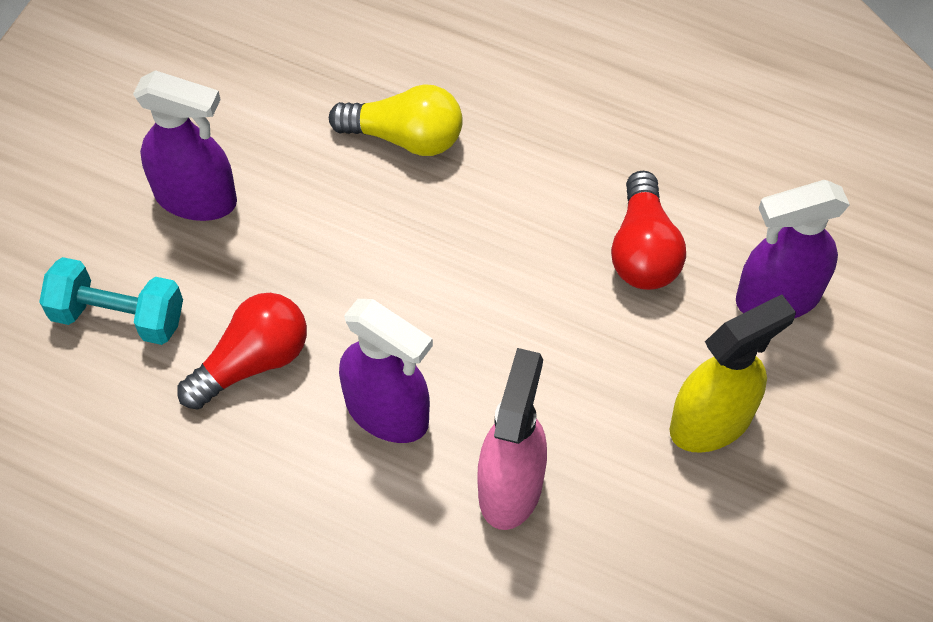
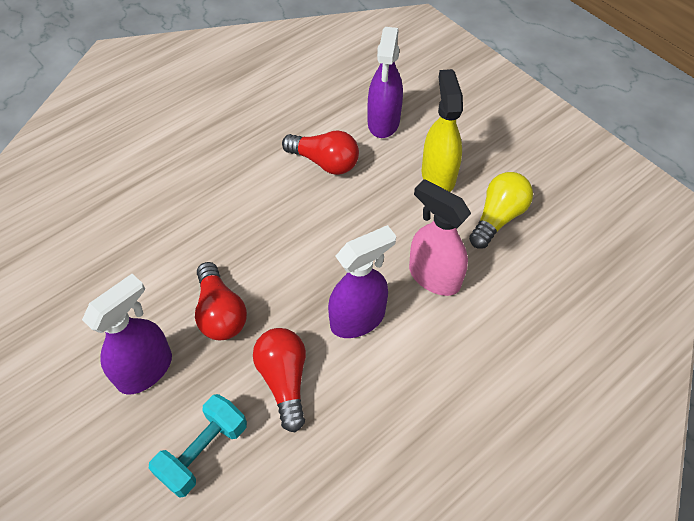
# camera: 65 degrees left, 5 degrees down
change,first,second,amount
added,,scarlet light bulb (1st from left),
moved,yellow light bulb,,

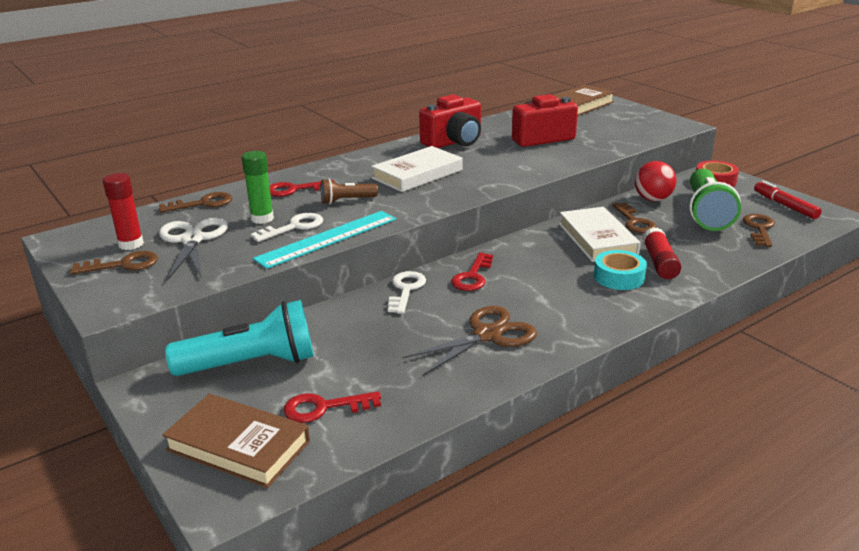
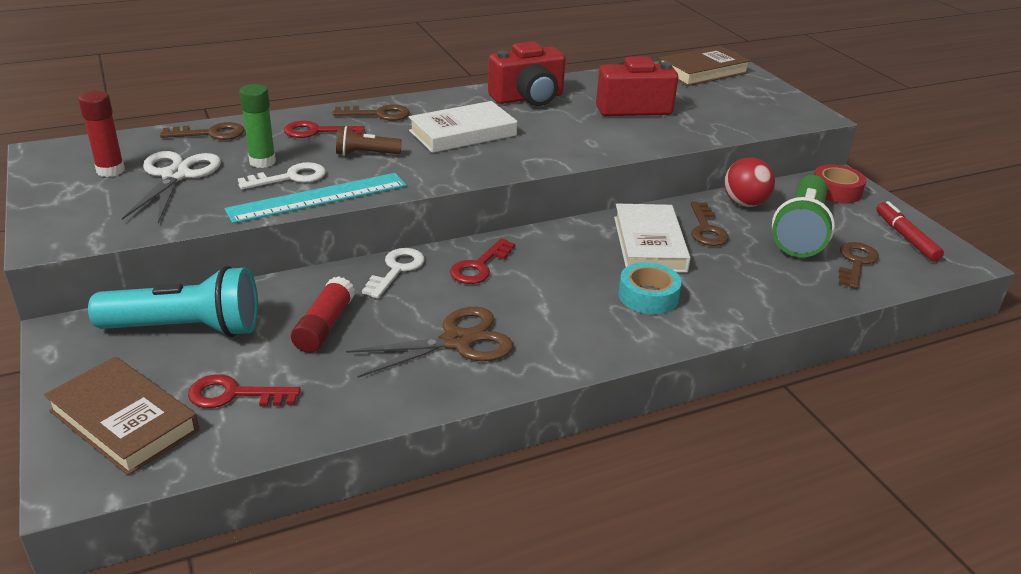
# camera: 10 degrees right, 5 degrees up
change,first,second,amount
moved,scarlet stick of glue (2nd from left),,
moved,dark brown key (1st from left in the first image),dark brown key (2nd from left),

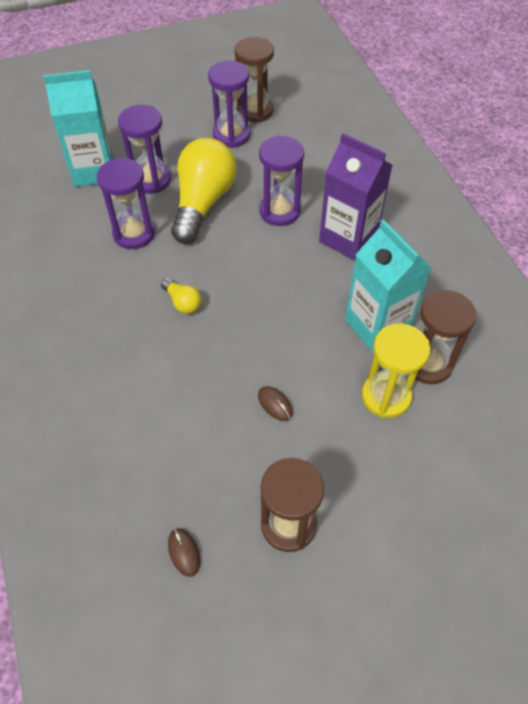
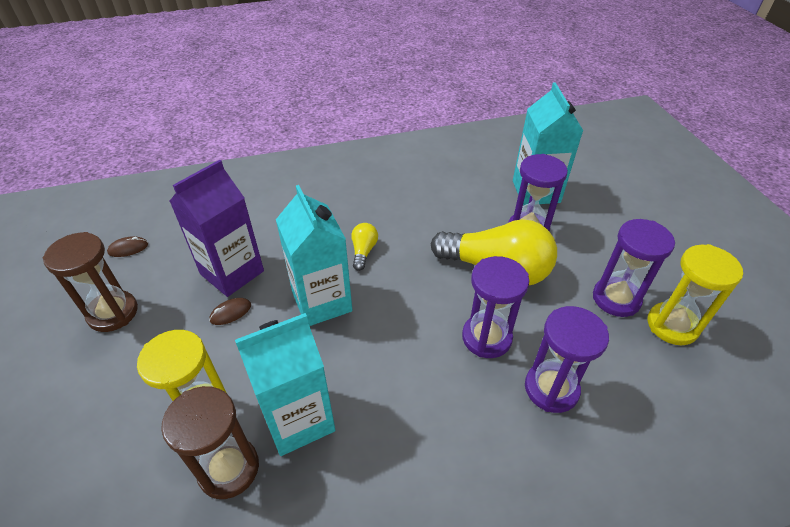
# camera: 95 degrees right, 10 degrees down
change,first,second,amount
moved,violet milk carton,,
added,,teal milk carton (2nd from left),
turned,yellow light bulb (1st from left),,135 degrees clockwise
moved,violet sandglass (1st from left in the first image),violet sandglass (3rd from left),
recoloured,dark brown sandglass (1st from left),yellow sandglass (2nd from left),

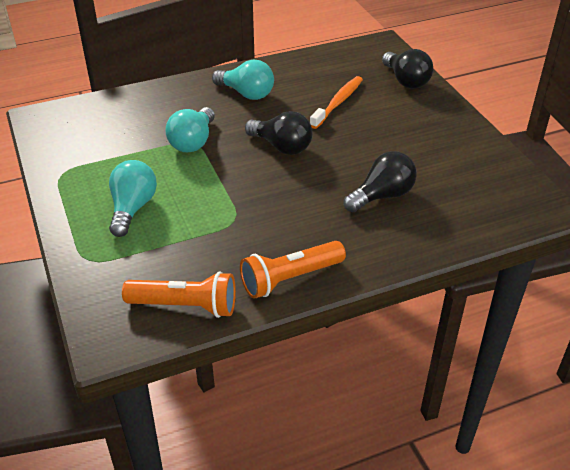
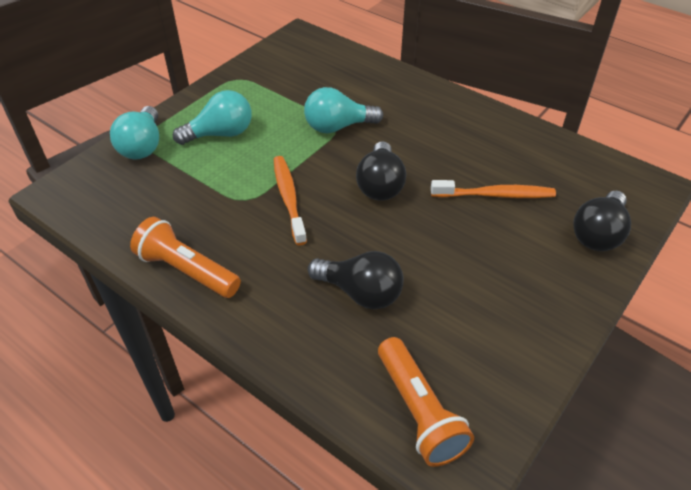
# camera: 60 degrees right, 5 degrees up
change,first,second,amount
moved,teal light bulb (3rd from left in the first image),teal light bulb (1st from left),
added,,bright orange dental brush (1st from left),
moved,bright orange flashlight (1st from left in the first image),bright orange flashlight (2nd from left),

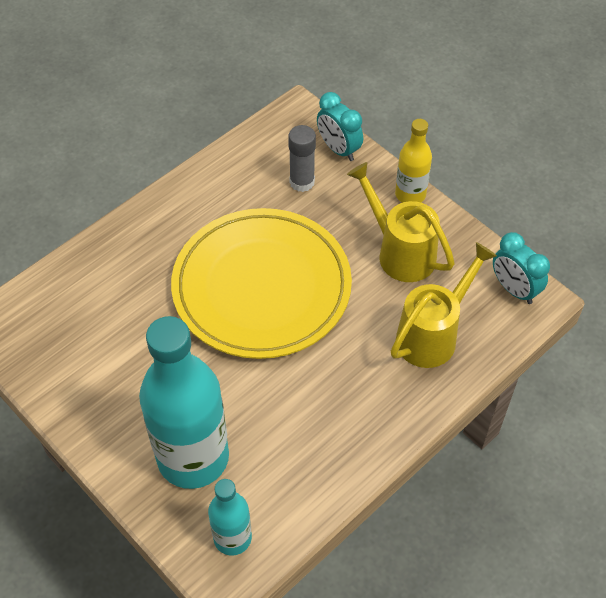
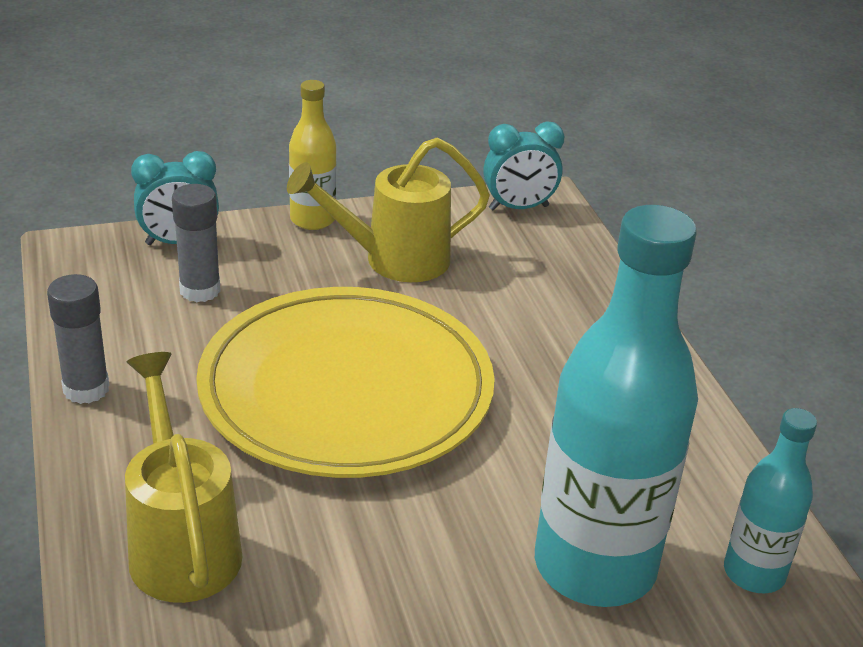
# camera: 65 degrees left, 20 degrees down
change,first,second,amount
added,,ash-grey stick of glue (1st from left),
moved,yellow watering pot (2nd from left in the first image),yellow watering pot (1st from left),

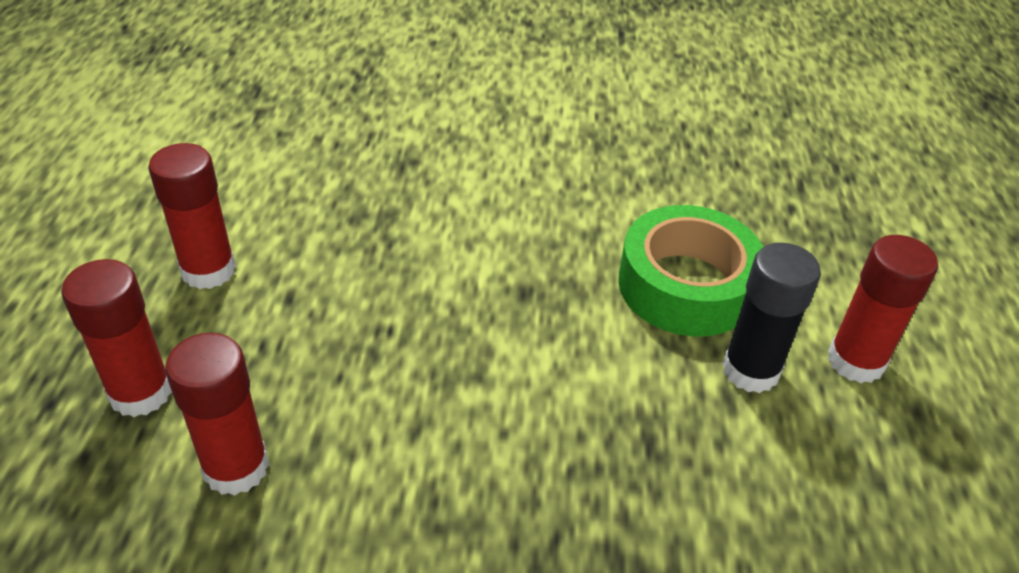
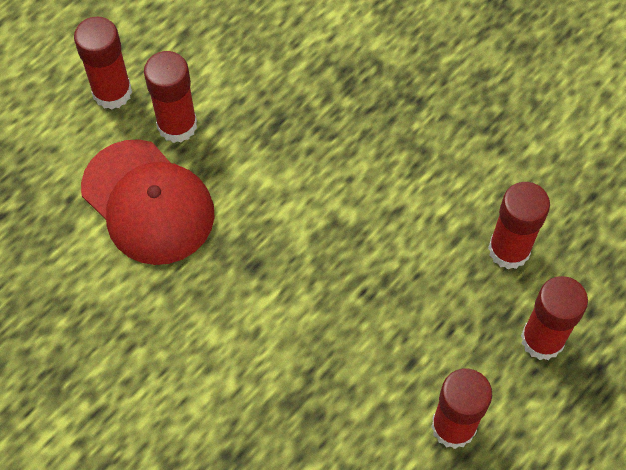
# camera: 140 degrees left, 20 degrees up
change,first,second,amount
replaced,emerald roll of tape,scarlet peaked cap,
recoloured,black stick of glue,scarlet stick of glue (2nd from left),

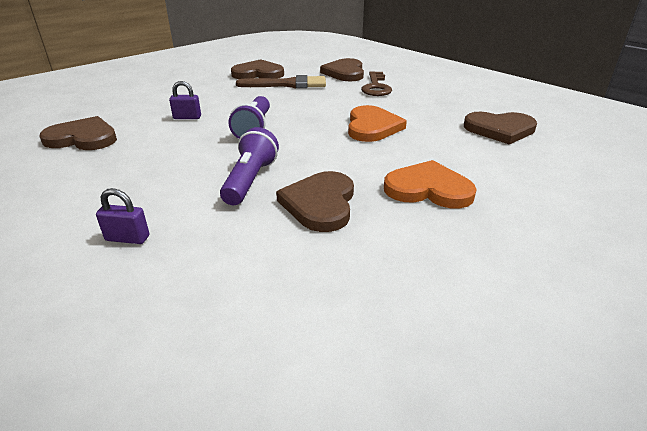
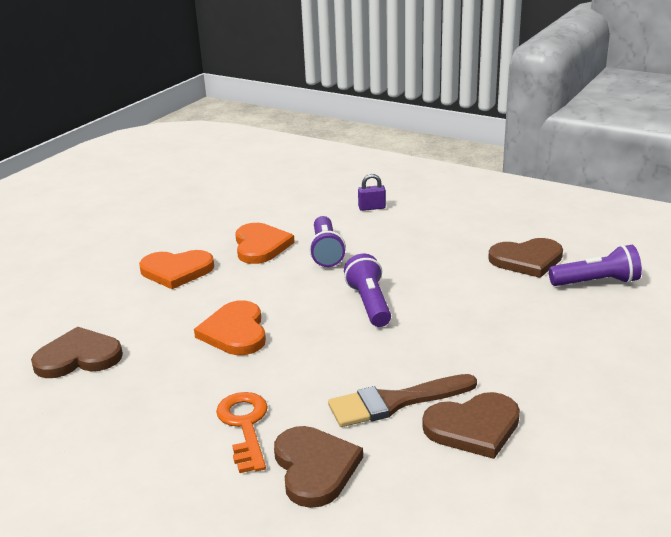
# camera: 165 degrees right, 5 degrees down
change,first,second,amount
recoloured,dark brown key,bright orange key,
recoloured,dark brown heart shape (3rd from left),bright orange heart shape (3rd from left),
added,,violet flashlight (3rd from left),
removed,violet padlock (2nd from left),,

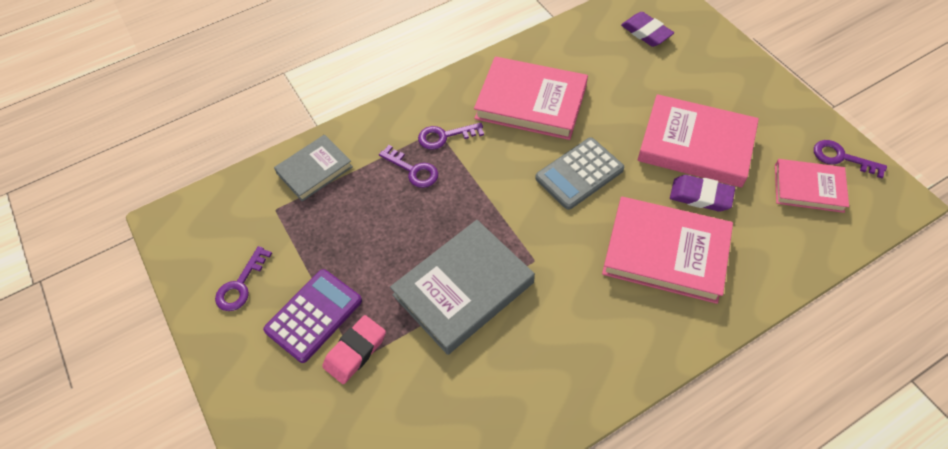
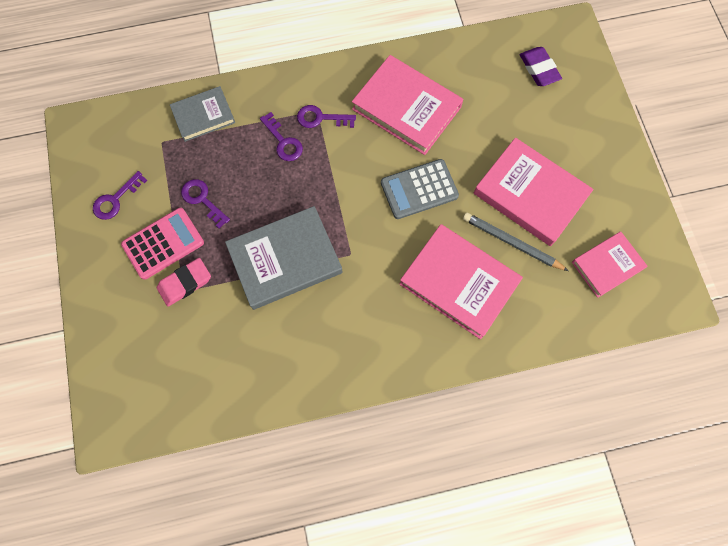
# camera: 15 degrees right, 15 degrees up
change,first,second,amount
recoloured,violet calculator,rosy calculator,
moved,violet key (4th from left in the first image),violet key (2nd from left),
replaced,violet eraser (2nd from left),ash-grey pencil,
turned,rosy book (4th from left),,60 degrees counterclockwise

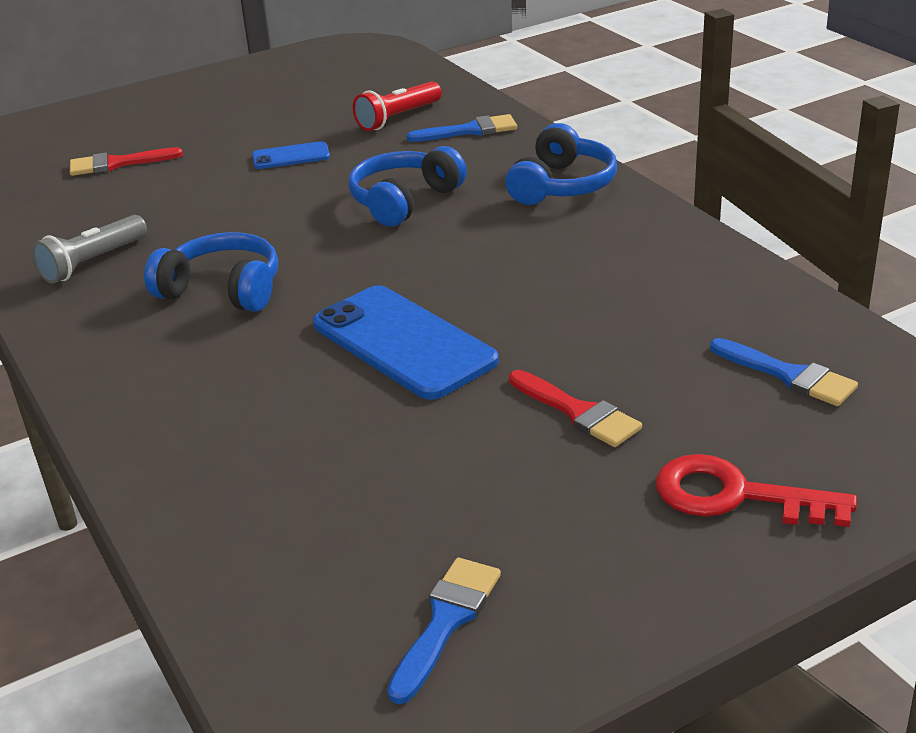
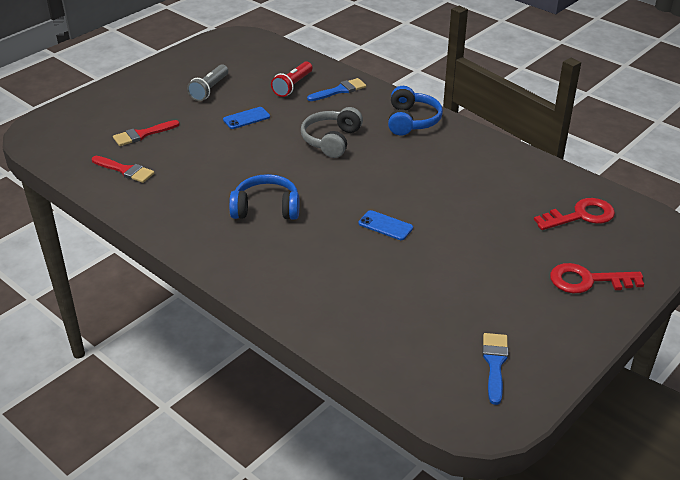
# camera: 20 degrees left, 5 degrees up
change,first,second,amount
moved,scarlet paint brush (2nd from left in the first image),scarlet paint brush (1st from left),
moved,ash-grey flashlight,,
recoloured,blue headphones (2nd from left),ash-grey headphones,
resized,blue mobile phone (2nd from left),,x0.50
replaced,blue paint brush (3rd from left),scarlet key (1st from left),

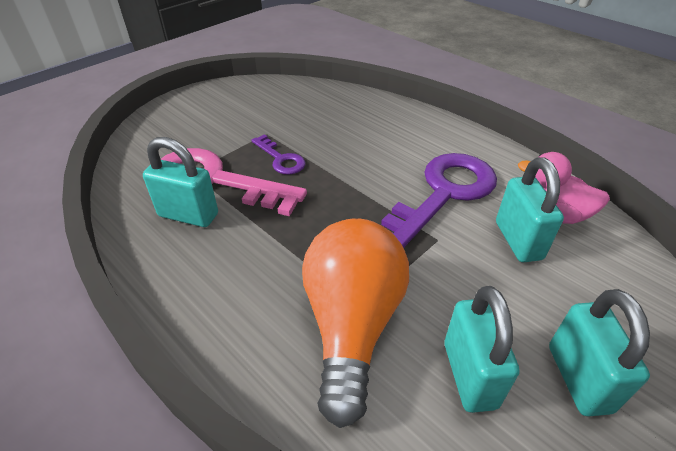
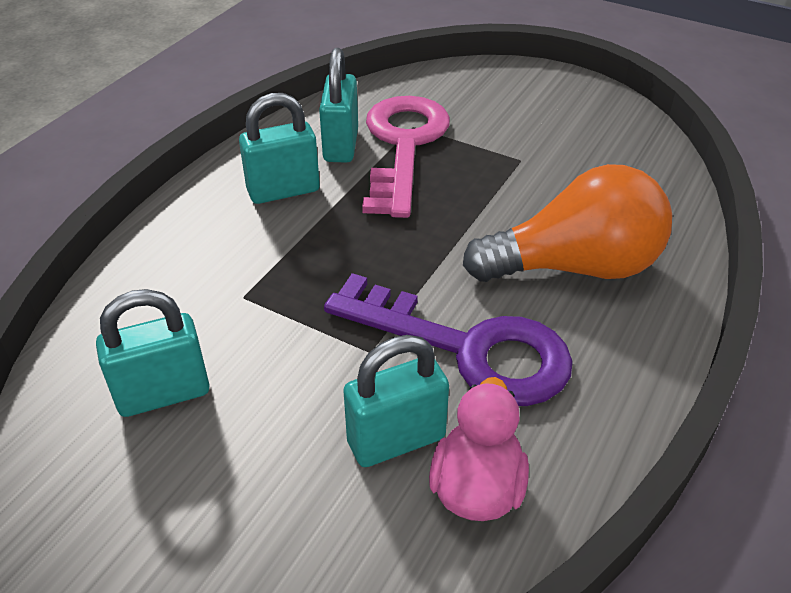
# camera: 75 degrees right, 0 degrees up
change,first,second,amount
moved,teal padlock (4th from left in the first image),teal padlock (2nd from left),
moved,bright orange light bulb,,
removed,violet key (1st from left),,

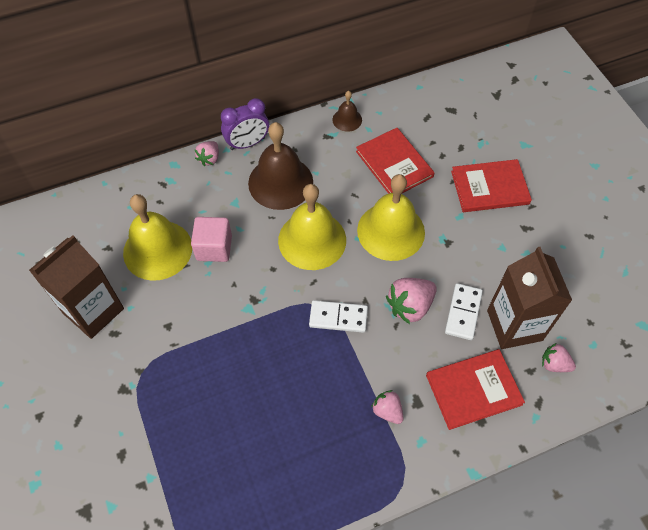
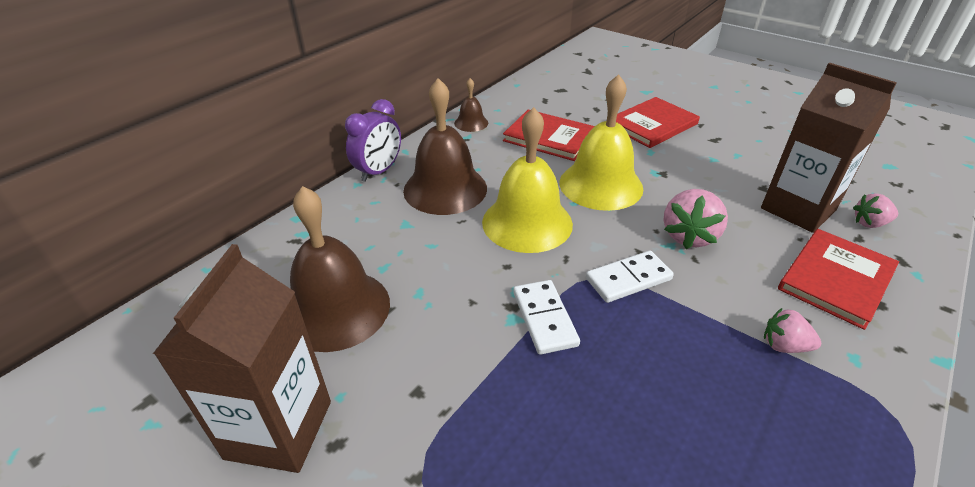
# camera: 30 degrees left, 20 degrees down
change,first,second,amount
recoloured,yellow bell (1st from left),dark brown bell (1st from left),
moved,snow-white domino tile (2nd from left in the first image),snow-white domino tile (1st from left),
removed,rosy cube,,
removed,rosy toy strawberry (1st from left),,

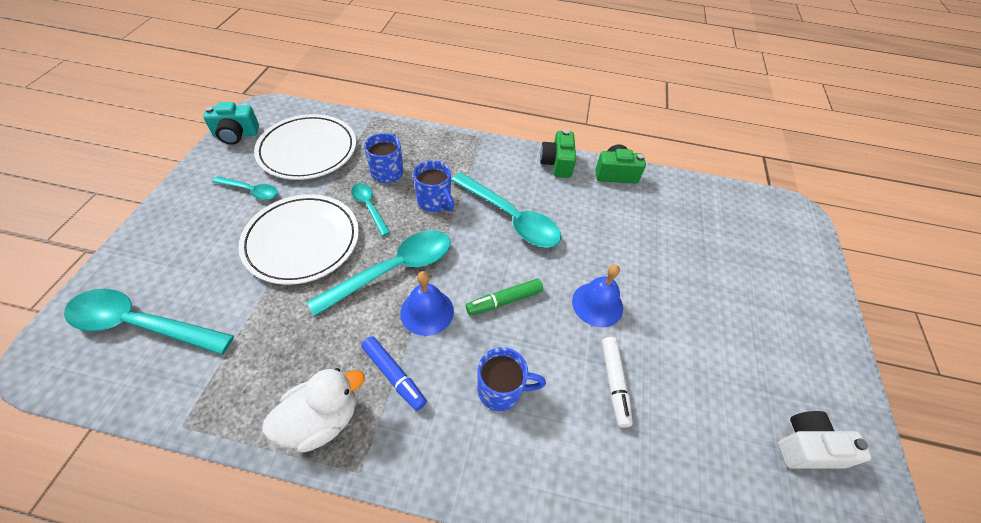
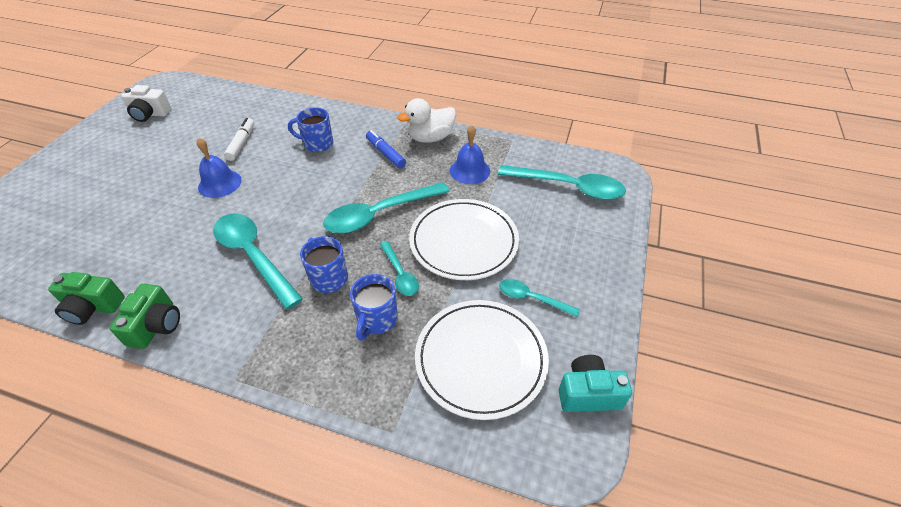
# camera: 170 degrees left, 5 degrees down
change,first,second,amount
moved,blue bell (1st from left in the first image),blue bell (2nd from left),
removed,emerald marker pen,,

